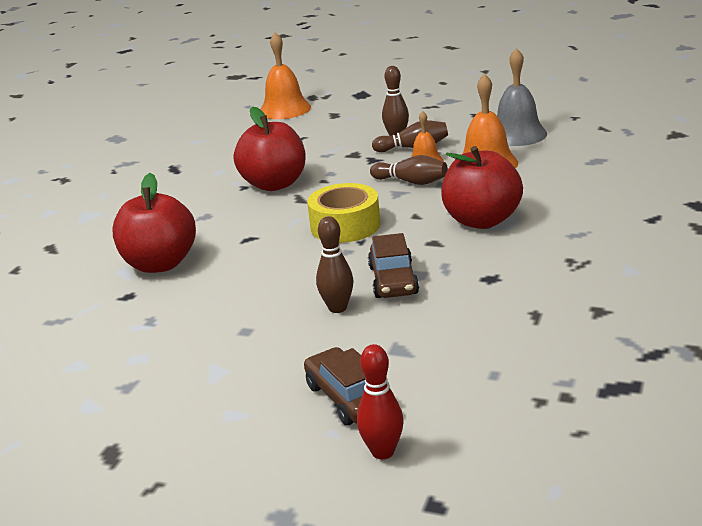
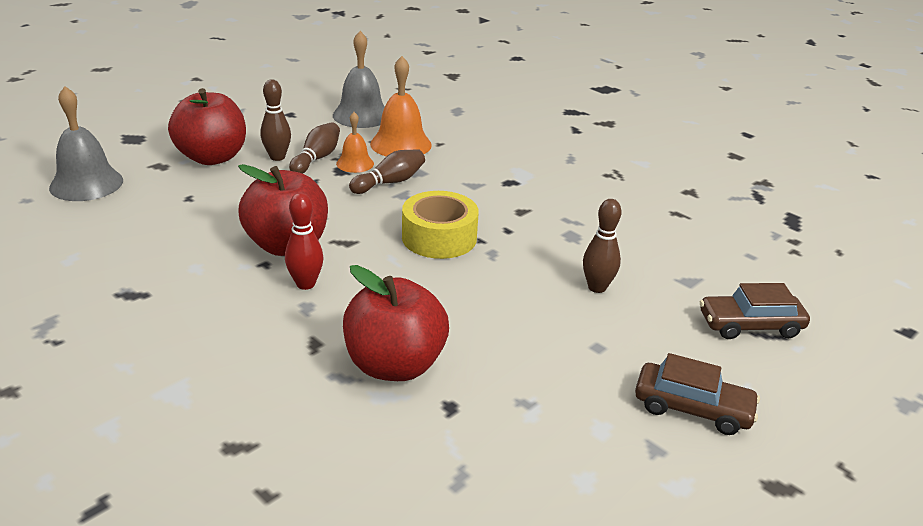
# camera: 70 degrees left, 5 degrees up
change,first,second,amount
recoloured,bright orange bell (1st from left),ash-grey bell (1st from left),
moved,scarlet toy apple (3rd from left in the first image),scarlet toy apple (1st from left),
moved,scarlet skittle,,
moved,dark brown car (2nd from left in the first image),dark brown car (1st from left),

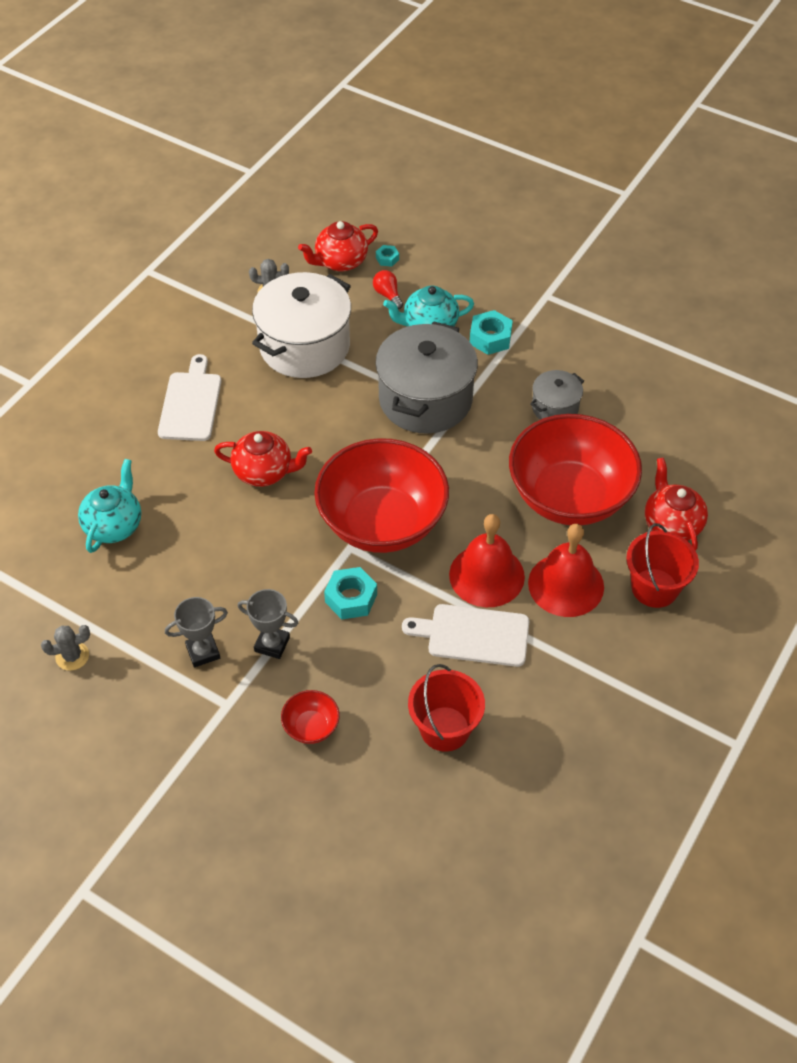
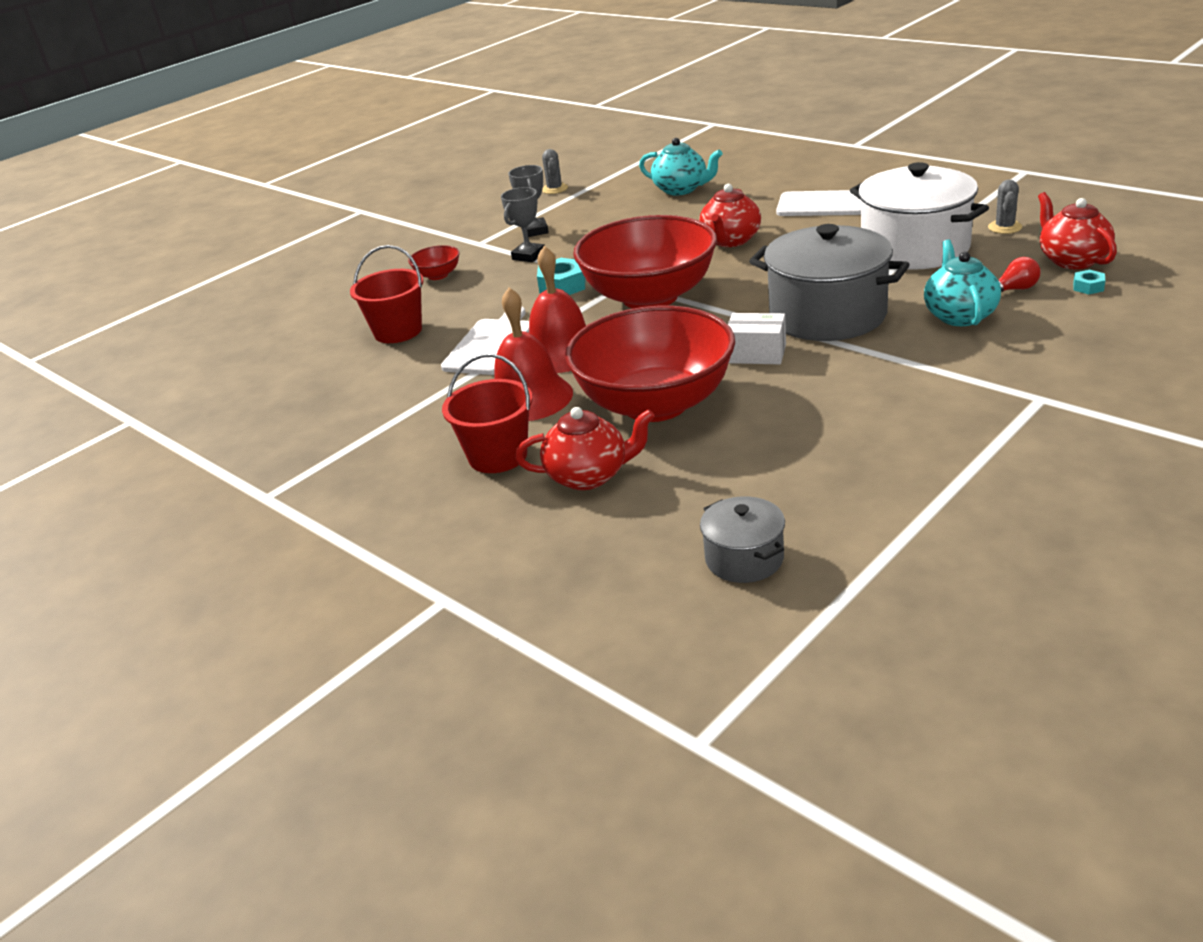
# camera: 105 degrees right, 20 degrees down
change,first,second,amount
moved,ash-grey stockpot (2nd from left in the first image),ash-grey stockpot (1st from left),
added,,snow-white box,
removed,teal nut (3rd from left),,

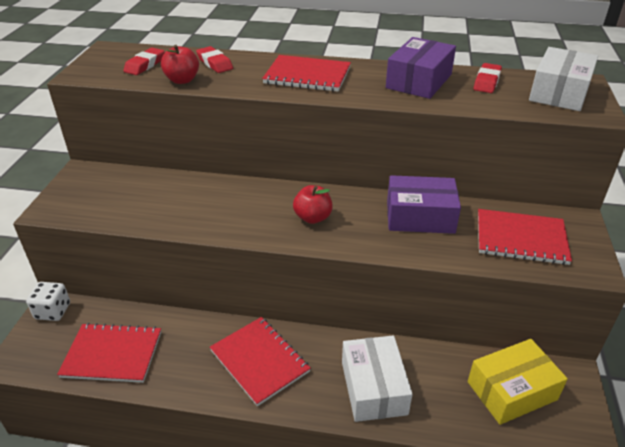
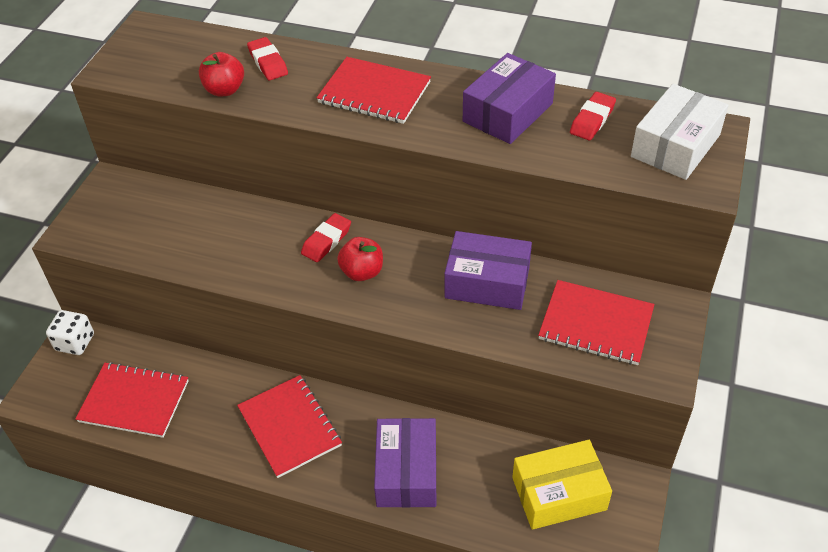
# camera: 10 degrees right, 10 degrees up
change,first,second,amount
moved,scarlet eraser (1st from left in the first image),scarlet eraser (2nd from left),
recoloured,snow-white box (1st from left),violet box (1st from left),

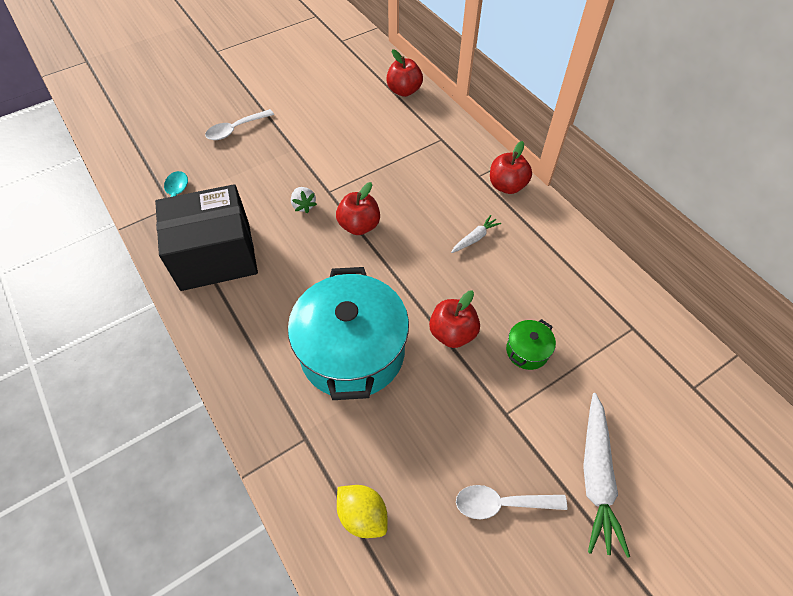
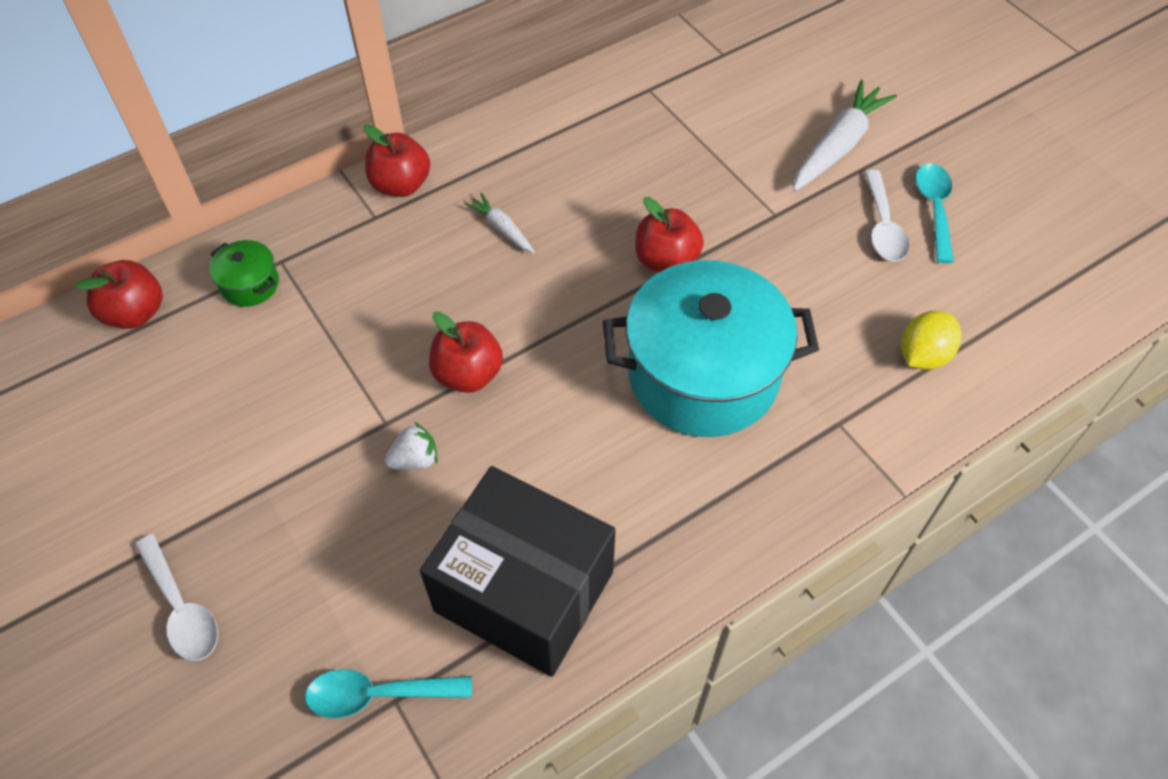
# camera: 90 degrees left, 0 degrees up
change,first,second,amount
moved,emerald stockpot,,
turned,black box,,45 degrees counterclockwise
turned,snow-white toy carrot (2nd from left),,60 degrees counterclockwise
added,,teal teaspoon (2nd from left),

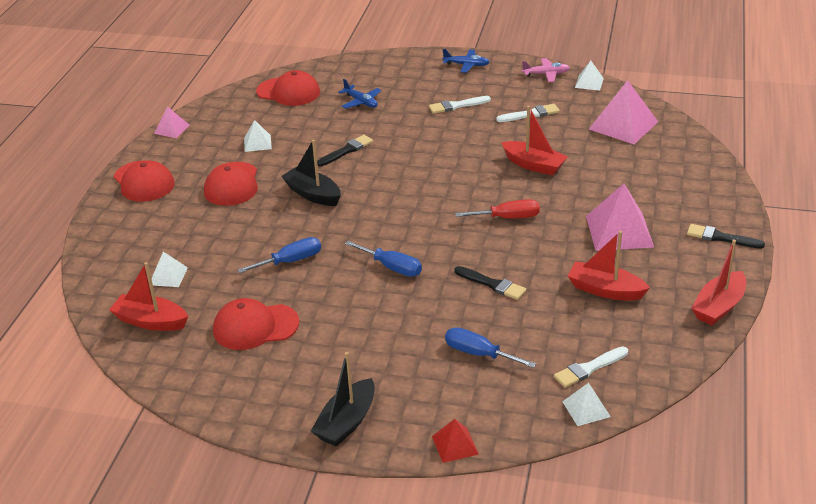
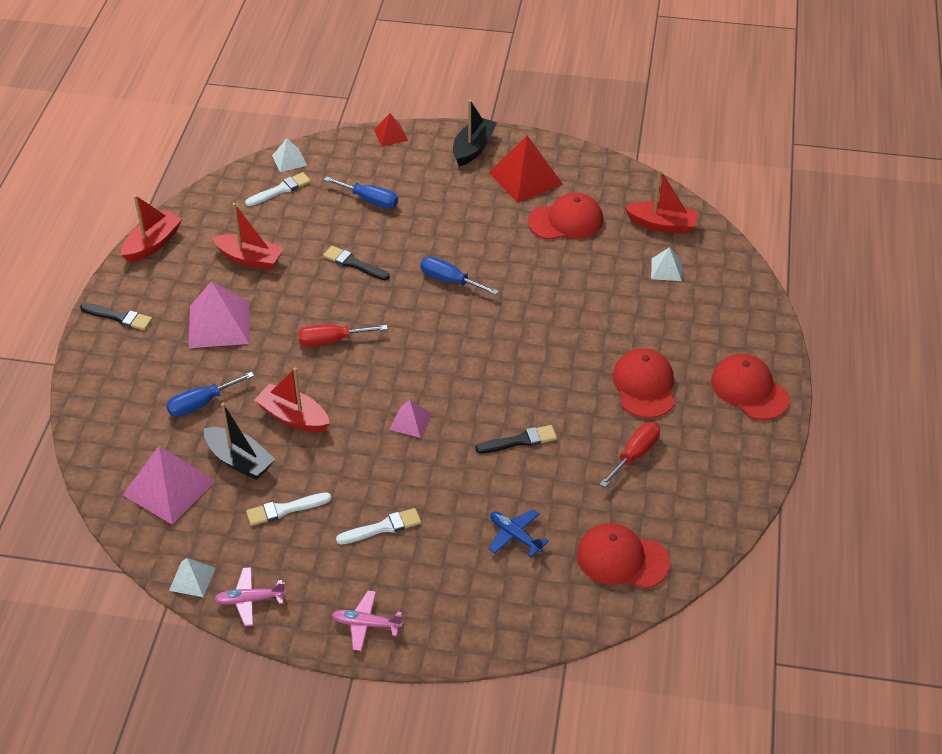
# camera: 175 degrees right, 10 degrees up
change,first,second,amount
moved,blue flat screwdriver (1st from left),,
moved,black boat (1st from left),,
recoloured,blue plane (2nd from left),rosy plane (2nd from left),
moved,rosy pyramid shape (1st from left in the first image),rosy pyramid shape (3rd from left),
turned,black paint brush (1st from left in the first image),black paint brush (3rd from left),150 degrees counterclockwise
added,,scarlet pyramid shape (2nd from left),
replaced,snow-white pyramid shape (2nd from left),scarlet flat screwdriver (2nd from left),

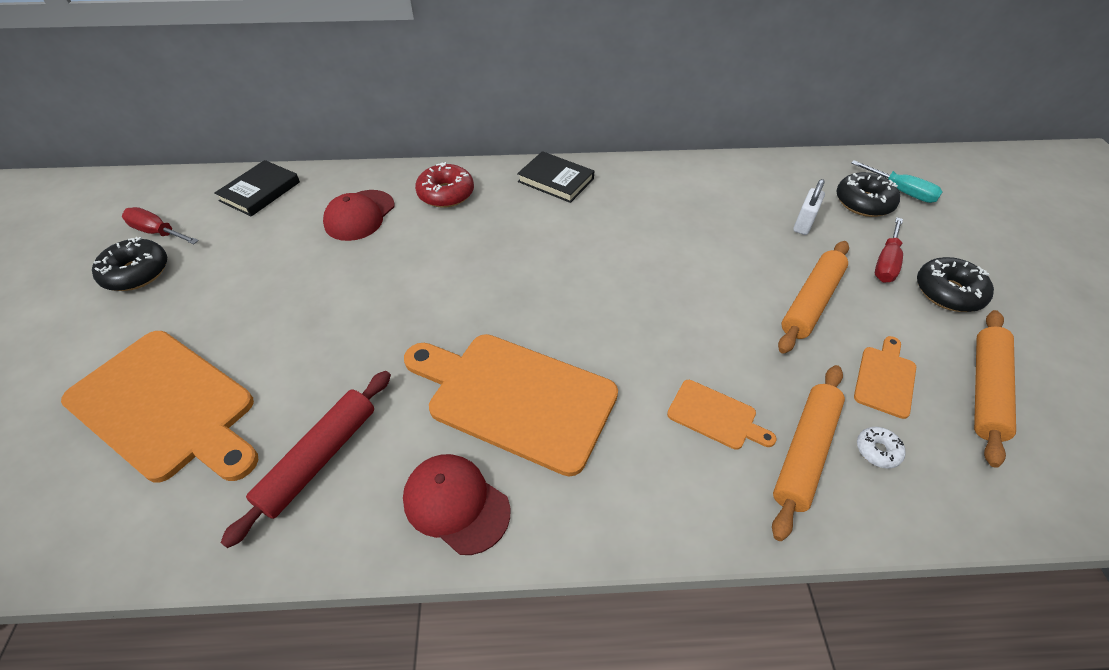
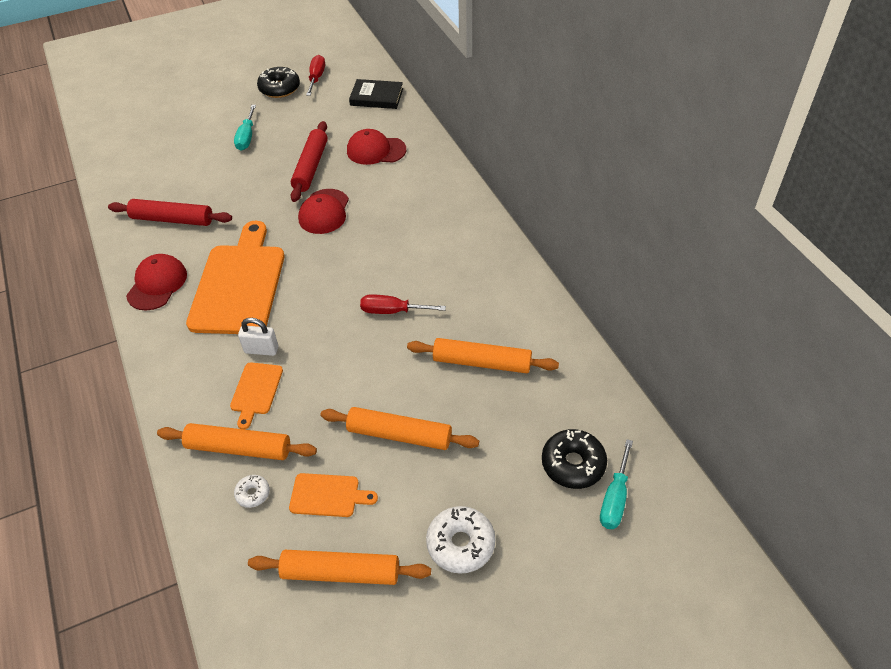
# camera: 70 degrees right, 0 degrees up
change,first,second,amount
added,,teal flat screwdriver (1st from left),
moved,snow-white padlock,,
added,,scarlet pastry roller (2nd from left),
added,,scarlet peaked cap (2nd from left),
moved,scarlet flat screwdriver (2nd from left),,
added,,bright orange pastry roller (4th from left),
recoloured,black doughnut (3rd from left),snow-white doughnut (2nd from left),
removed,bright orange cutting board (1st from left),,
removed,scarlet doughnut,,
removed,black book (2nd from left),,

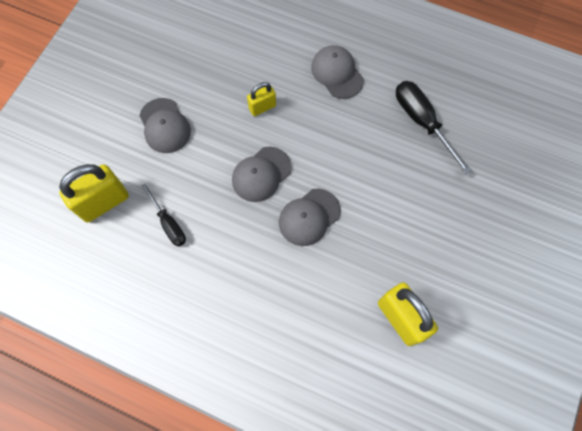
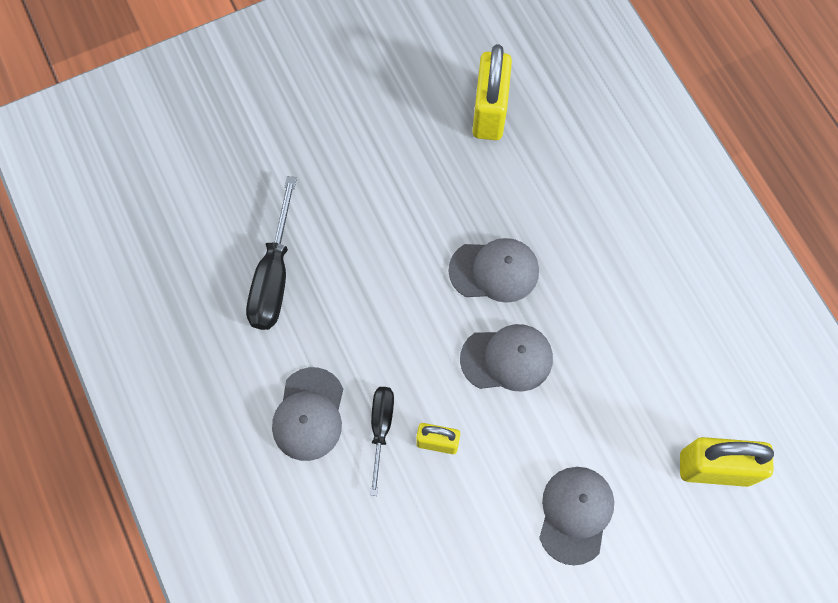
# camera: 140 degrees left, 0 degrees up
change,first,second,amount
moved,black flat screwdriver (1st from left in the first image),black flat screwdriver (2nd from left),

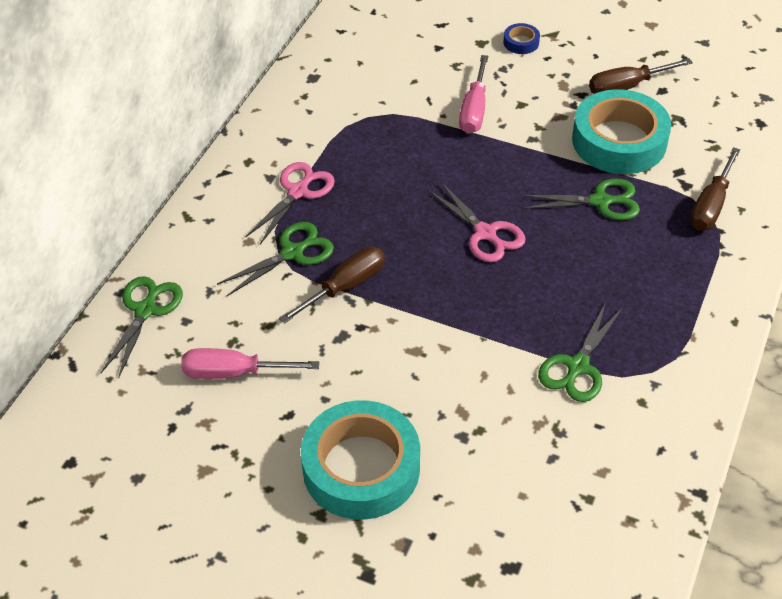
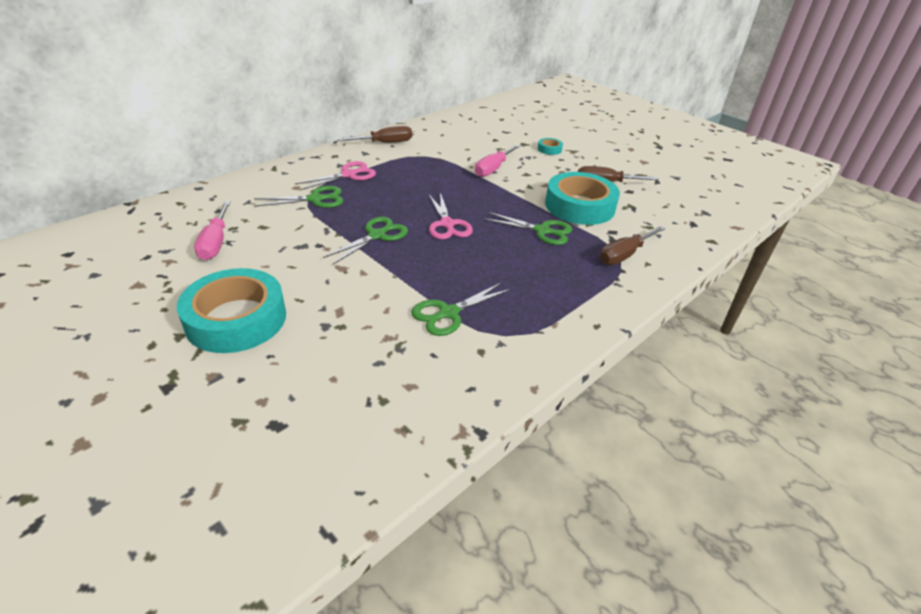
# camera: 20 degrees right, 10 degrees down
change,first,second,amount
turned,rosy flat screwdriver (1st from left),,120 degrees counterclockwise
moved,emerald scissors (1st from left in the first image),emerald scissors (2nd from left),
moved,dark brown flat screwdriver (1st from left),,
recoloured,blue roll of tape,teal roll of tape (2nd from left),

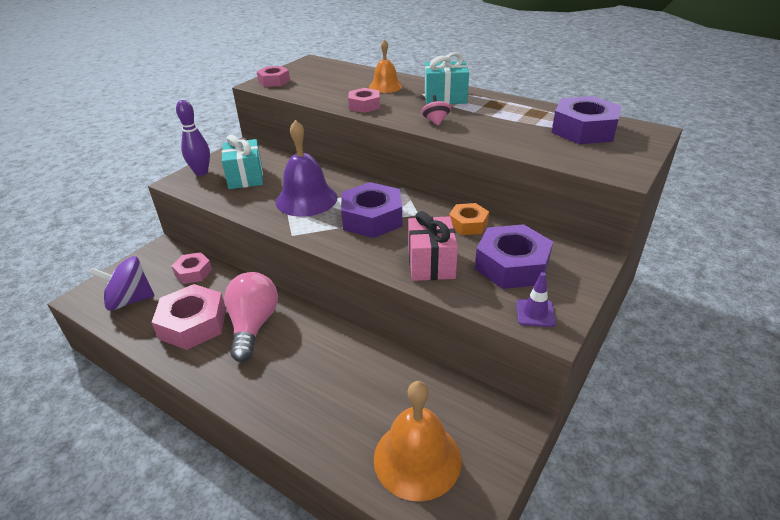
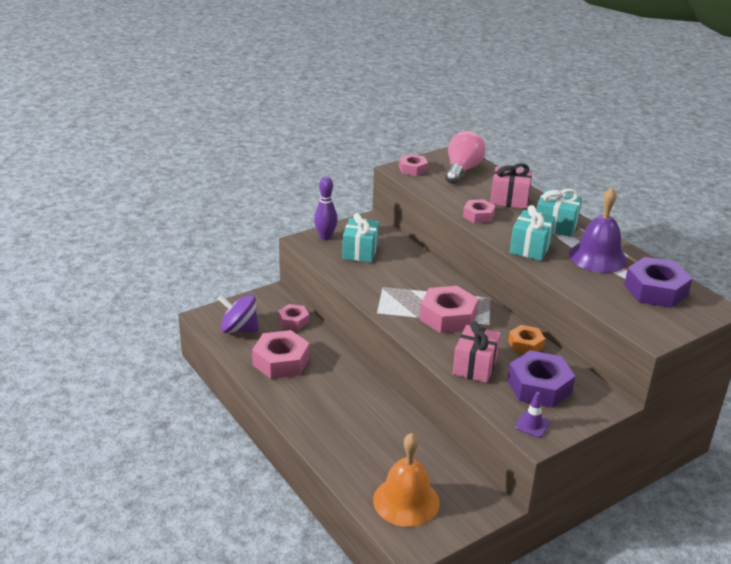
# camera: 20 degrees right, 5 degrees down
change,first,second,amount
recoloured,violet nut (1st from left),rosy nut (4th from left),
moved,rosy light bulb,,
replaced,bright orange bell (1st from left),rosy present (2nd from left),
replaced,rosy whirligig,teal present (2nd from left),
moved,violet bell,,

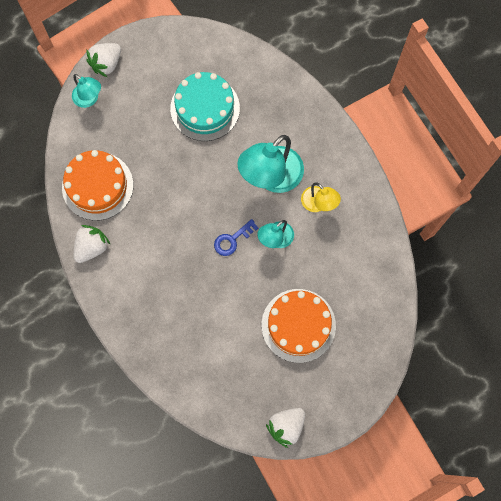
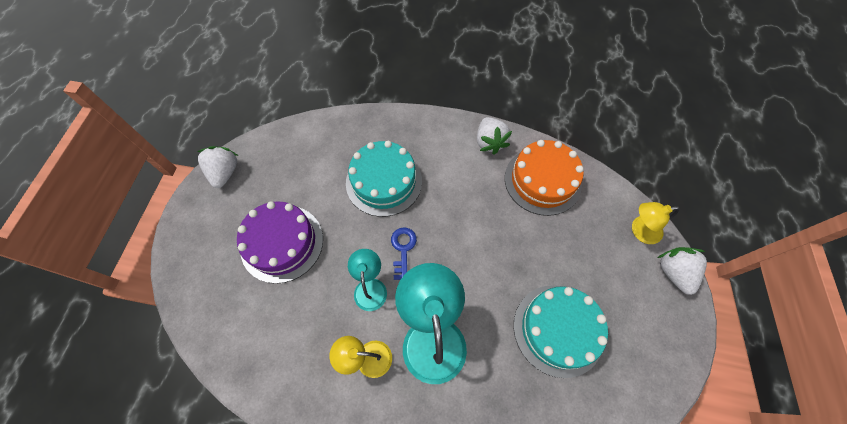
# camera: 130 degrees right, 10 degrees down
change,first,second,amount
recoloured,bright orange cake (2nd from left),violet cake,
added,,teal cake (1st from left),
recoloured,teal desk lamp (1st from left),yellow desk lamp (2nd from left),

